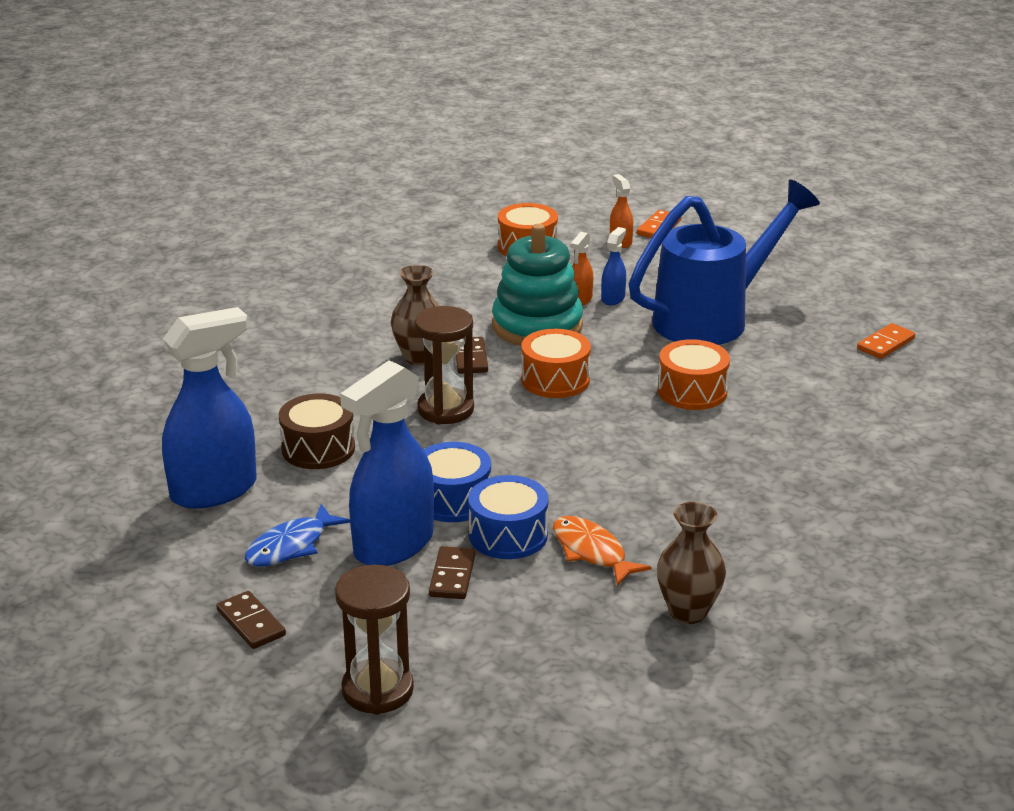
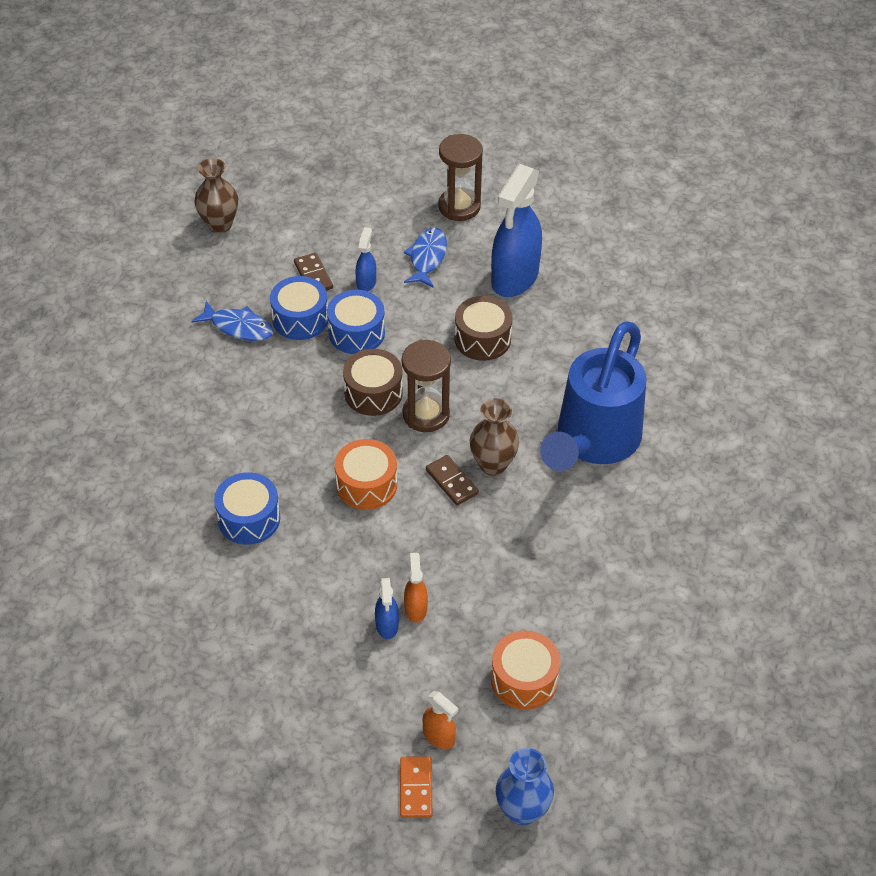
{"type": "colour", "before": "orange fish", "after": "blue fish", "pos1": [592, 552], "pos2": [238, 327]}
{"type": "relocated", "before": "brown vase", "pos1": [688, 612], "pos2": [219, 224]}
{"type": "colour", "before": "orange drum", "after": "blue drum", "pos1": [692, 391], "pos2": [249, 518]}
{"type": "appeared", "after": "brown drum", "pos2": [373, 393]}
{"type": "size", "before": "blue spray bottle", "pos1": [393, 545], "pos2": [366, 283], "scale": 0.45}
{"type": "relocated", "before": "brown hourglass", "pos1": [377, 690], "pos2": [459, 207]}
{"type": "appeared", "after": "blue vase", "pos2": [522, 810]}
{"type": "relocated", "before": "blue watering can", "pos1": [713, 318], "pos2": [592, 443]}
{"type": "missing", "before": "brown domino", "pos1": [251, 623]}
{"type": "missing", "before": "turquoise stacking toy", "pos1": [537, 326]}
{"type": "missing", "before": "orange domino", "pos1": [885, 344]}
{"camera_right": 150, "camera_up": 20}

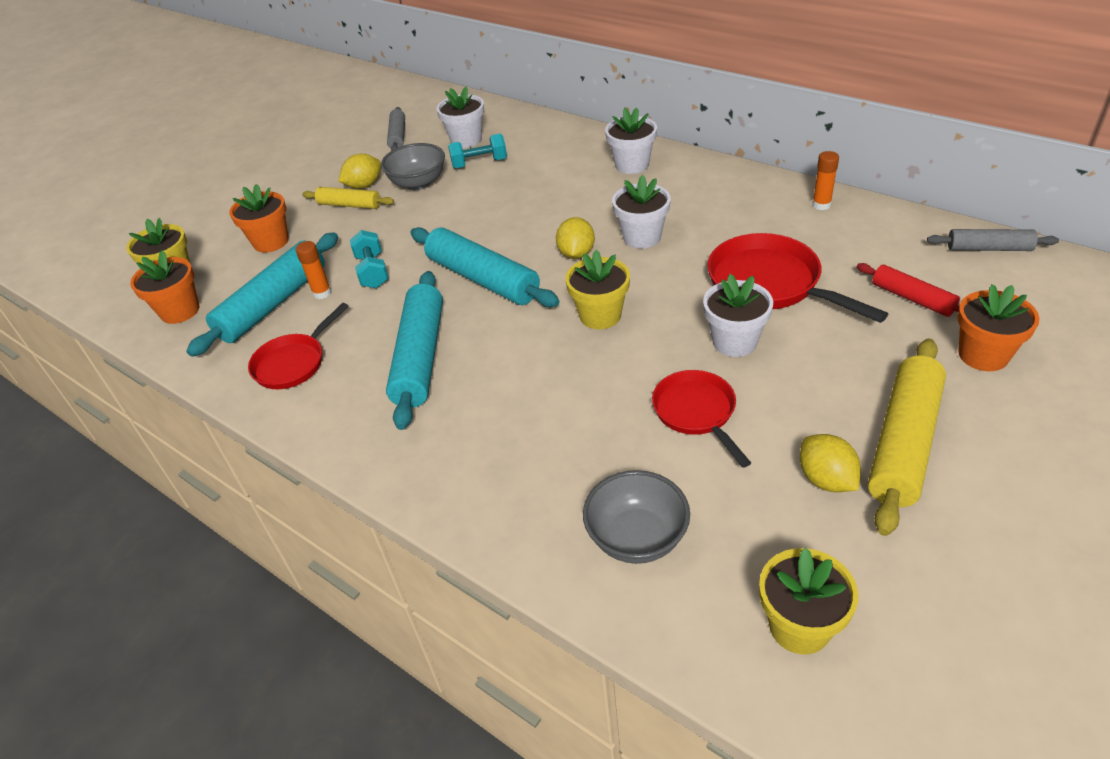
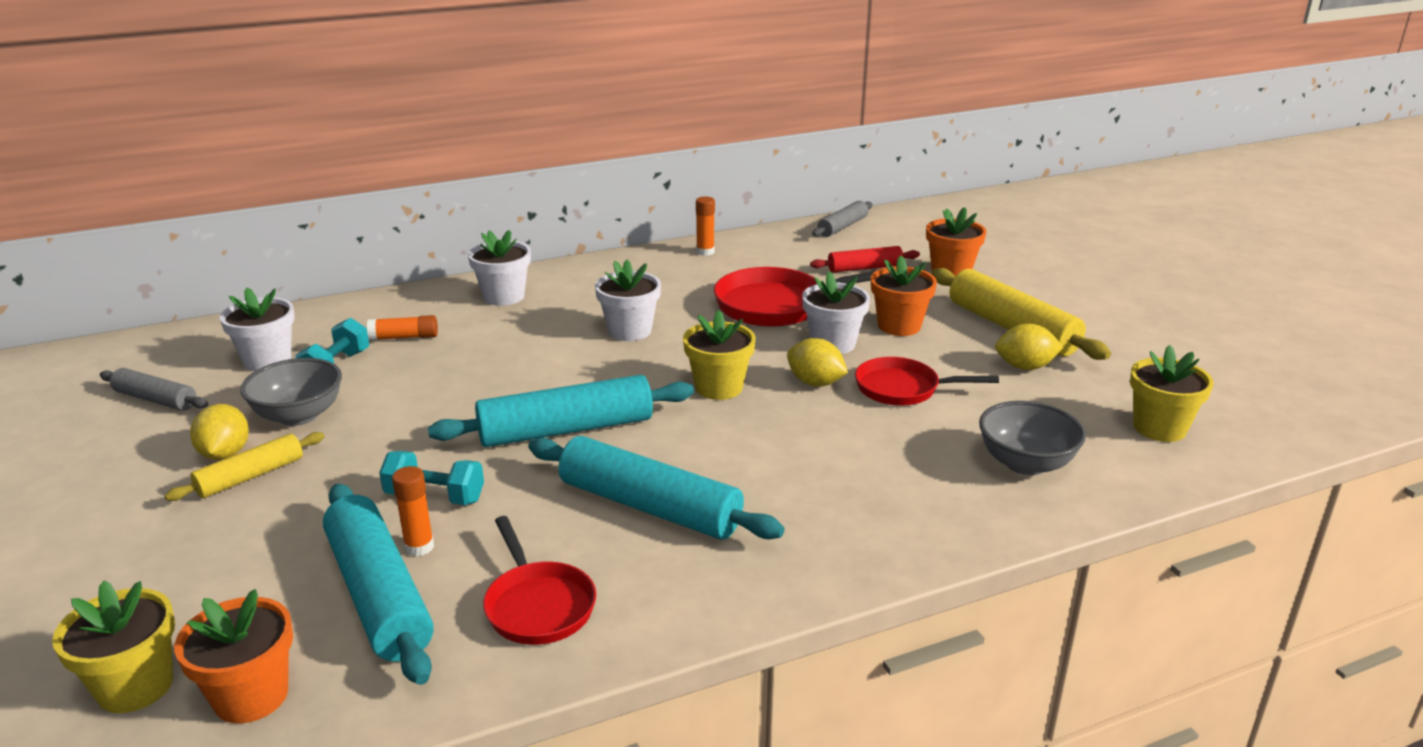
{"type": "appeared", "after": "orange glue stick", "pos2": [404, 337]}
{"type": "relocated", "before": "yellow lemon", "pos1": [576, 254], "pos2": [815, 383]}
{"type": "relocated", "before": "orange flower pot", "pos1": [271, 242], "pos2": [899, 326]}
{"camera_right": -65, "camera_up": -15}

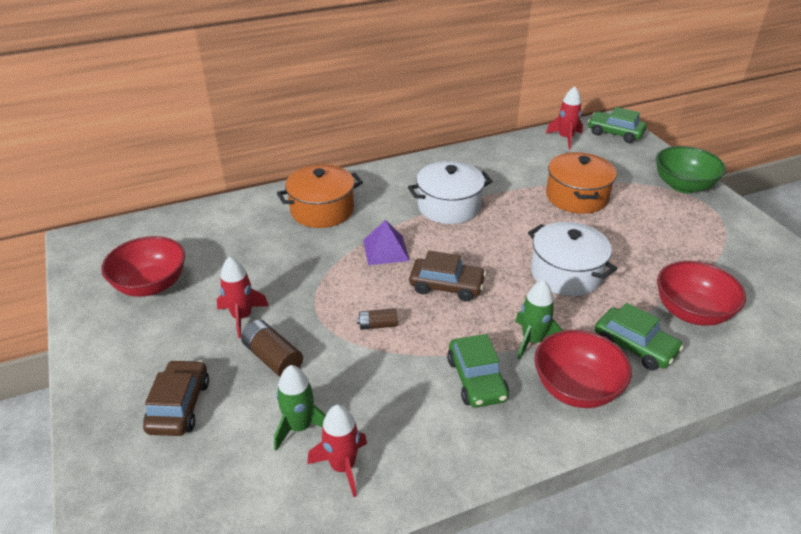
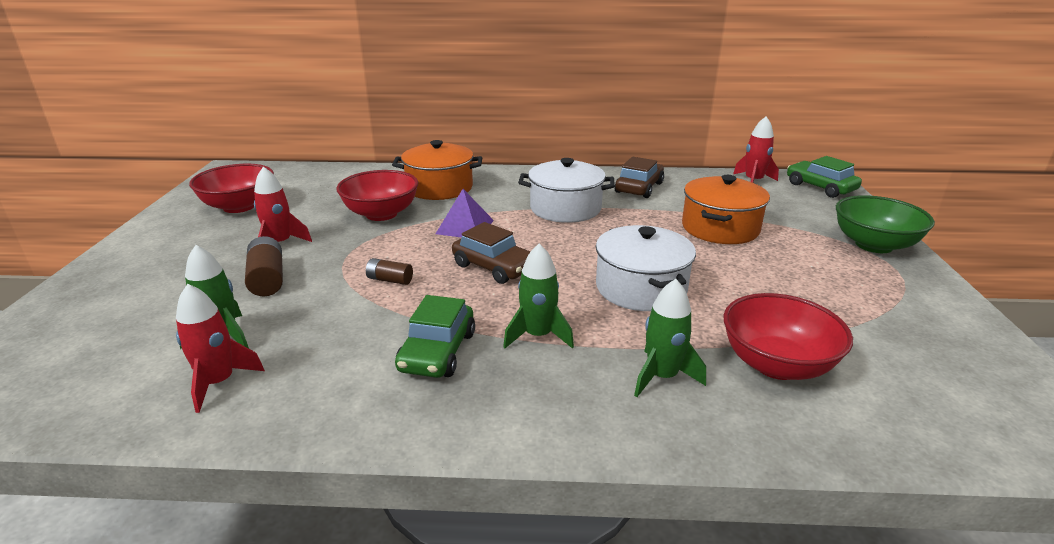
{"type": "relocated", "before": "red bowl", "pos1": [576, 388], "pos2": [381, 214]}
{"type": "relocated", "before": "brown car", "pos1": [179, 406], "pos2": [639, 188]}
{"type": "exchanged", "before": "green car", "after": "green rocket", "pos1": [634, 346], "pos2": [662, 376]}
{"camera_right": 25, "camera_up": -10}

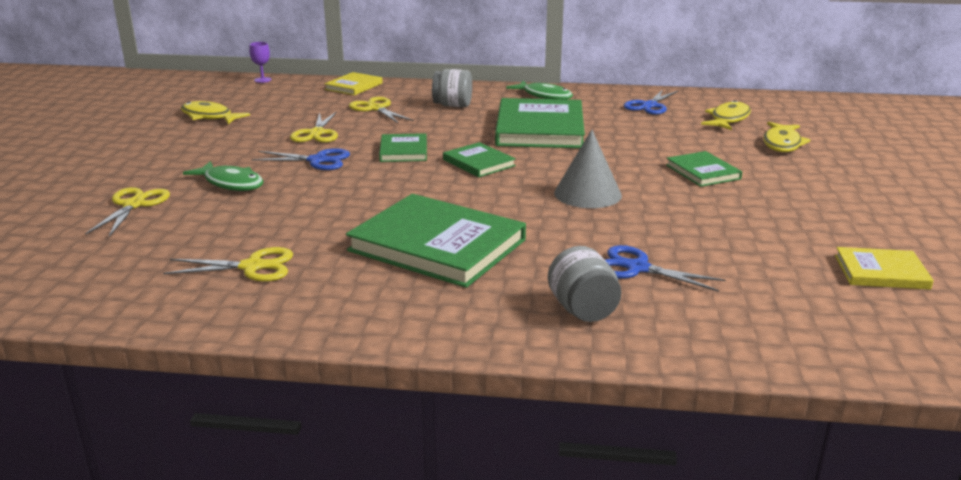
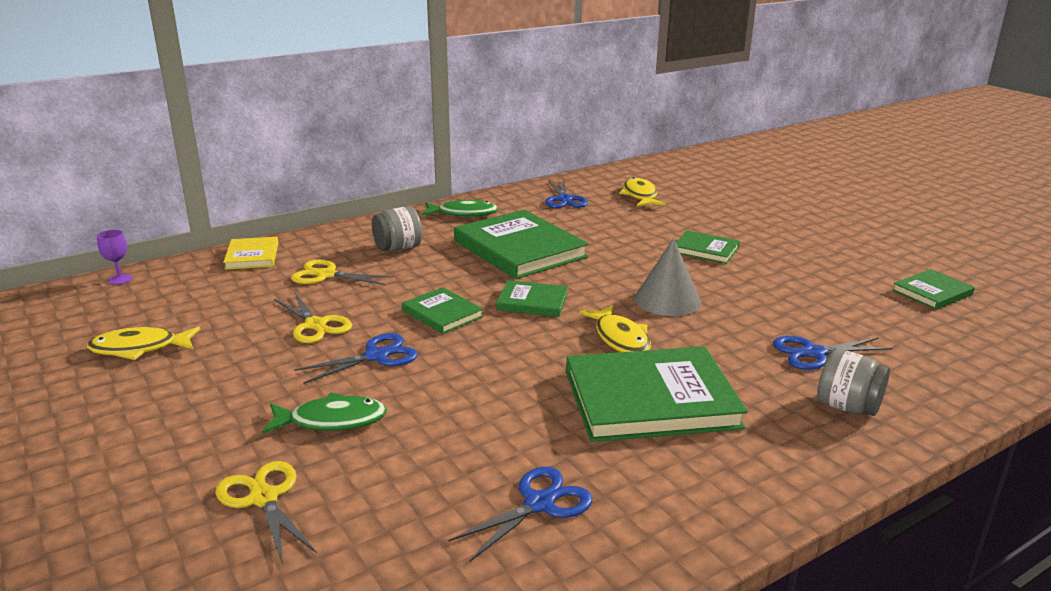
{"type": "colour", "before": "yellow scissors", "after": "blue scissors", "pos1": [252, 267], "pos2": [539, 504]}
{"type": "relocated", "before": "yellow fish", "pos1": [782, 144], "pos2": [620, 338]}
{"type": "colour", "before": "yellow book", "after": "green book", "pos1": [881, 272], "pos2": [932, 292]}
{"camera_right": -40, "camera_up": 0}

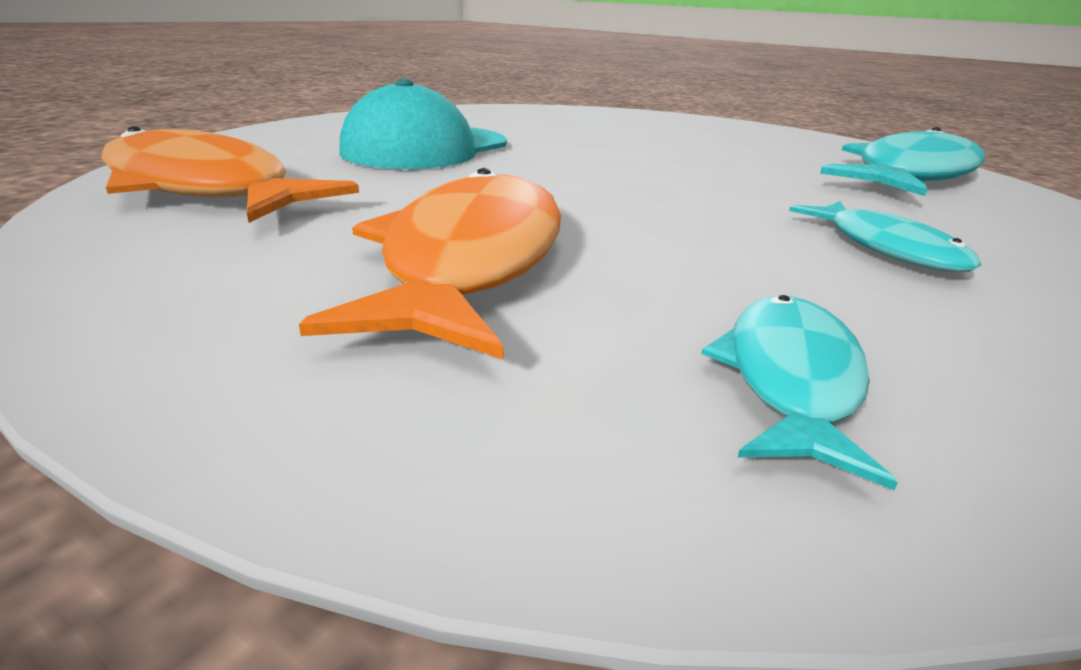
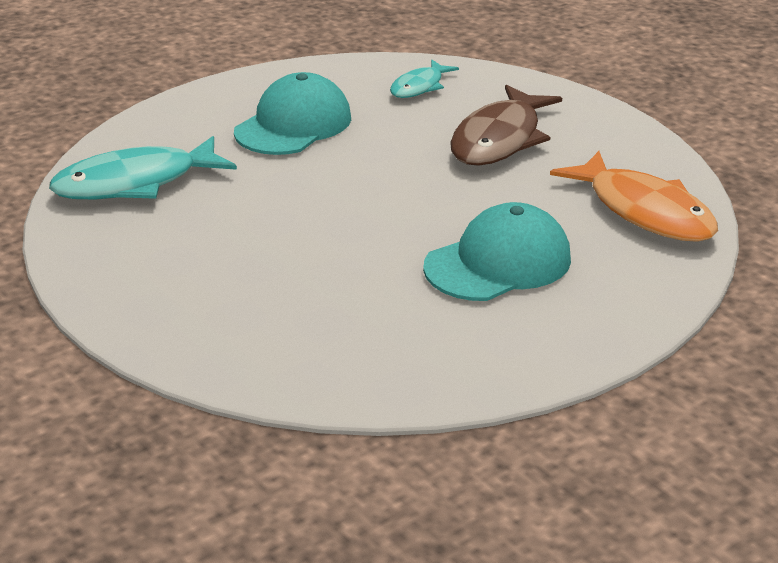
{"type": "exchanged", "before": "turquoise fish", "after": "turquoise cap", "pos1": [887, 248], "pos2": [293, 125]}
{"type": "colour", "before": "orange fish", "after": "brown fish", "pos1": [470, 261], "pos2": [499, 139]}
{"camera_right": -160, "camera_up": 5}

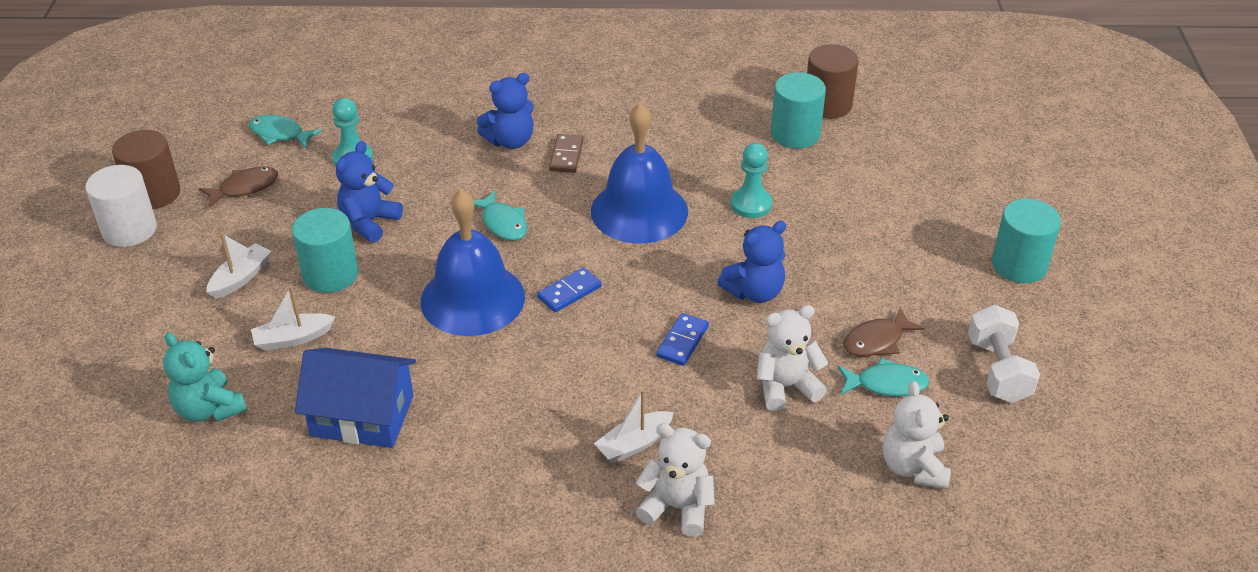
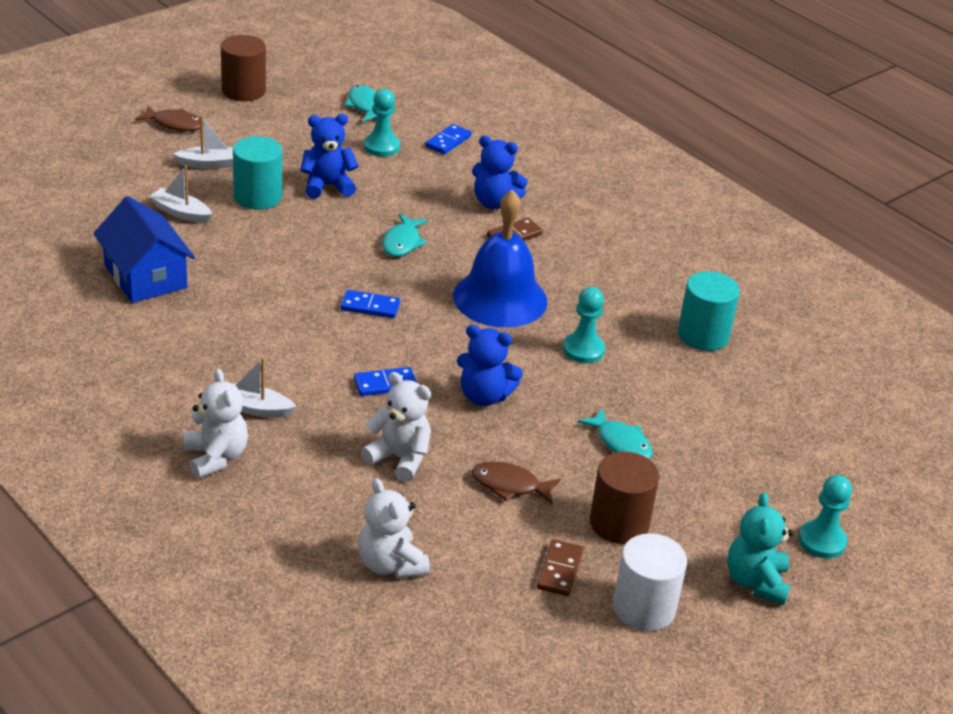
{"type": "relocated", "before": "brown fish", "pos1": [245, 188], "pos2": [174, 124]}
{"type": "spun", "before": "white teddy bear", "pos1": [913, 467], "pos2": [390, 564], "turn": -75}
{"type": "appeared", "after": "blue domino", "pos2": [448, 141]}
{"type": "exchanged", "before": "white dumbbell", "after": "brown domino", "pos1": [998, 370], "pos2": [559, 570]}
{"type": "relocated", "before": "turquoise fish", "pos1": [886, 384], "pos2": [620, 443]}
{"type": "relocated", "before": "brown cylinder", "pos1": [828, 104], "pos2": [619, 523]}
{"type": "relocated", "before": "white cylinder", "pos1": [129, 230], "pos2": [644, 608]}
{"type": "relocated", "before": "turquoise teddy bear", "pos1": [209, 409], "pos2": [756, 582]}
{"type": "appeared", "after": "turquoise pawn", "pos2": [822, 541]}
{"type": "missing", "before": "blue bell", "pos1": [472, 298]}
{"type": "missing", "before": "turquoise cylinder", "pos1": [1019, 265]}
{"camera_right": 45, "camera_up": -5}

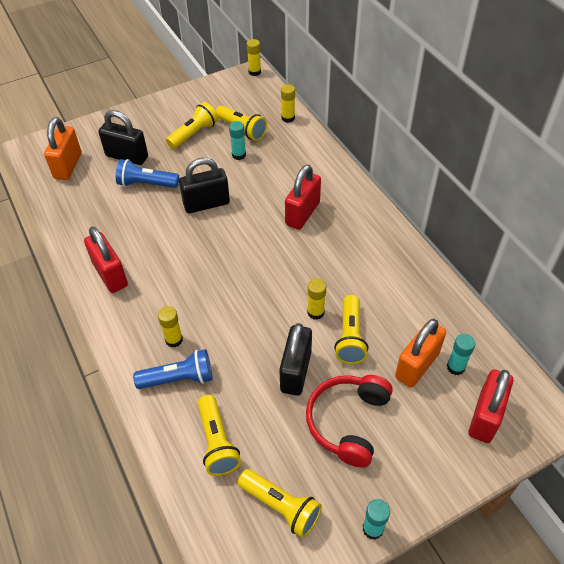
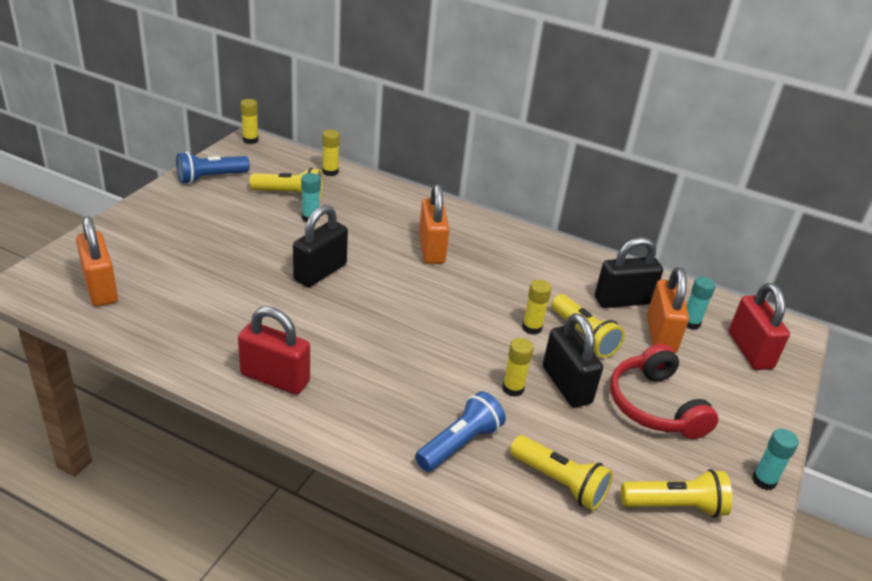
{"type": "relocated", "before": "blue flashlight", "pos1": [146, 184], "pos2": [210, 178]}
{"type": "colour", "before": "red padlock", "after": "orange padlock", "pos1": [302, 213], "pos2": [431, 249]}
{"type": "relocated", "before": "yellow glue stick", "pos1": [174, 340], "pos2": [513, 388]}
{"type": "relocated", "before": "black padlock", "pos1": [127, 156], "pos2": [623, 300]}
{"type": "missing", "before": "yellow flashlight", "pos1": [194, 134]}
{"camera_right": -40, "camera_up": -15}

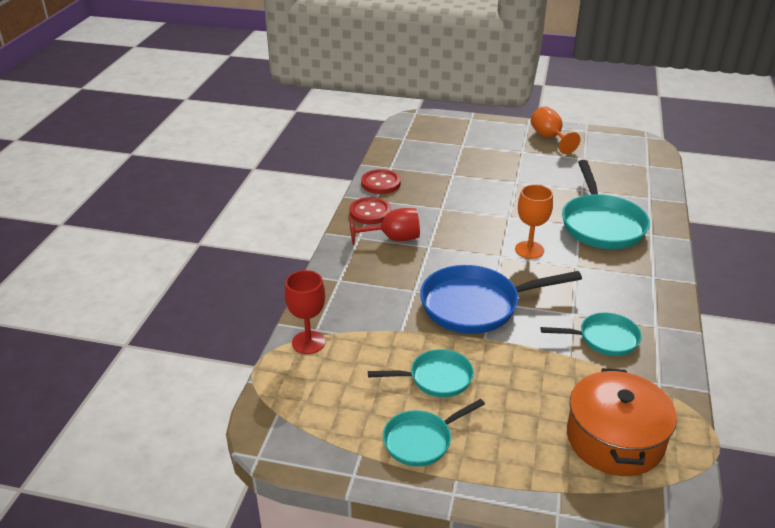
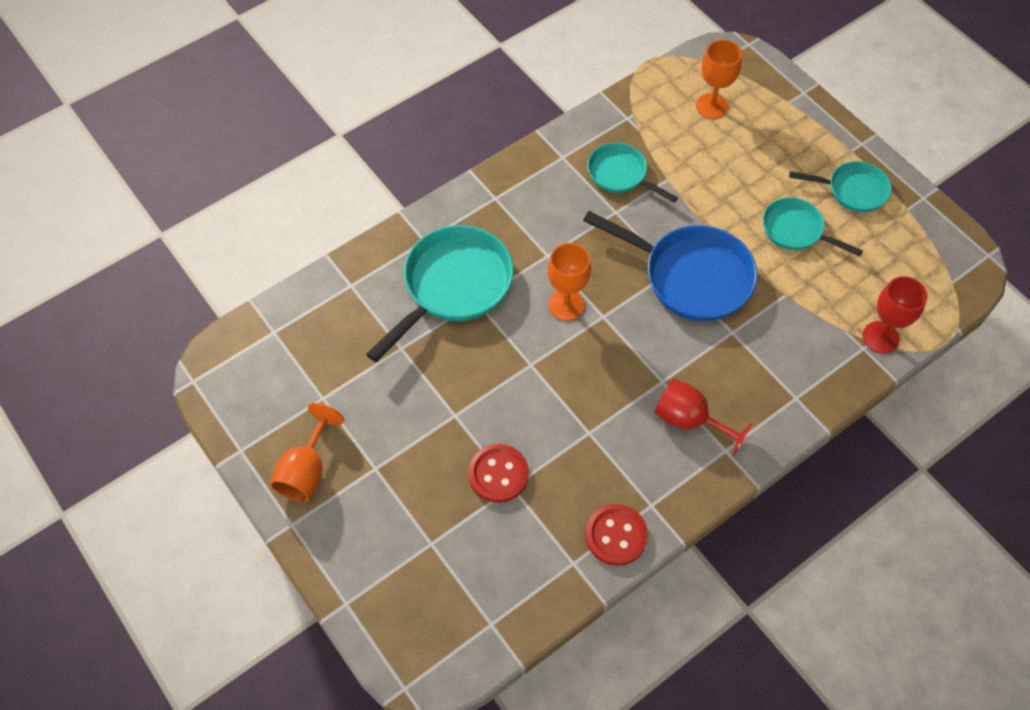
{"type": "relocated", "before": "red button", "pos1": [370, 212], "pos2": [498, 474]}
{"type": "exchanged", "before": "orange pot", "after": "orange goblet", "pos1": [615, 439], "pos2": [711, 106]}
{"camera_right": -140, "camera_up": 25}

